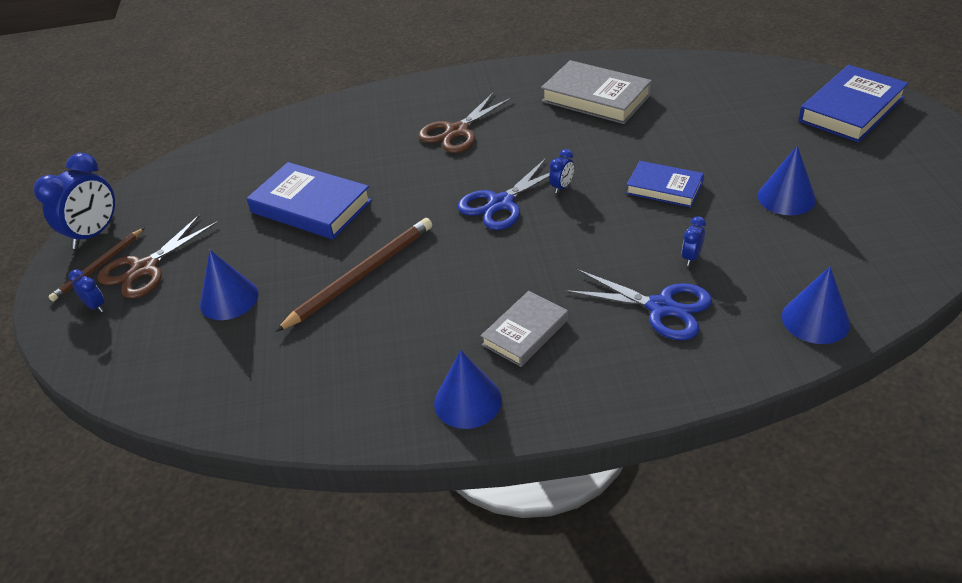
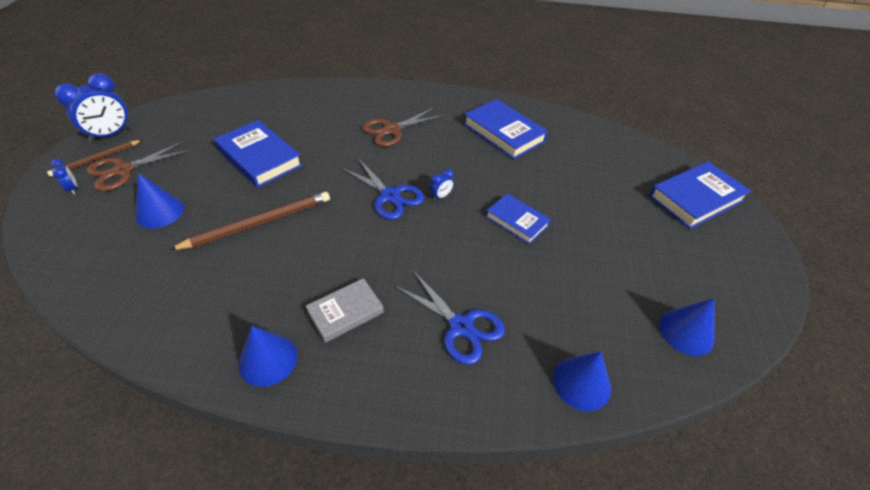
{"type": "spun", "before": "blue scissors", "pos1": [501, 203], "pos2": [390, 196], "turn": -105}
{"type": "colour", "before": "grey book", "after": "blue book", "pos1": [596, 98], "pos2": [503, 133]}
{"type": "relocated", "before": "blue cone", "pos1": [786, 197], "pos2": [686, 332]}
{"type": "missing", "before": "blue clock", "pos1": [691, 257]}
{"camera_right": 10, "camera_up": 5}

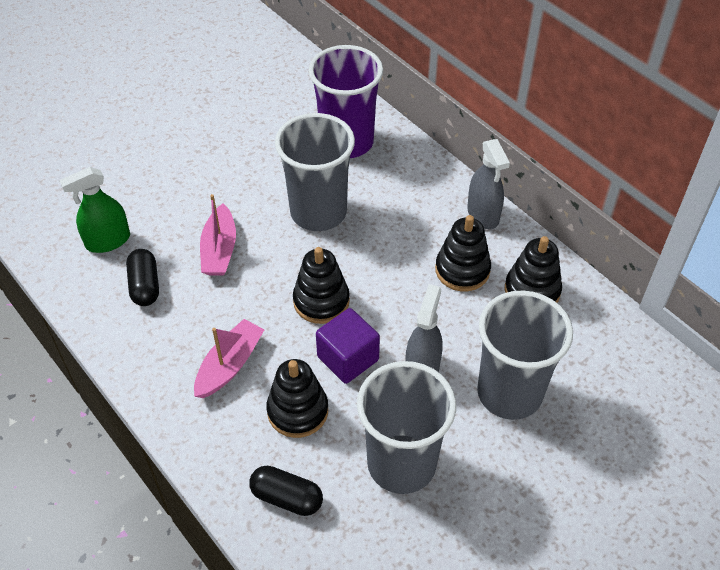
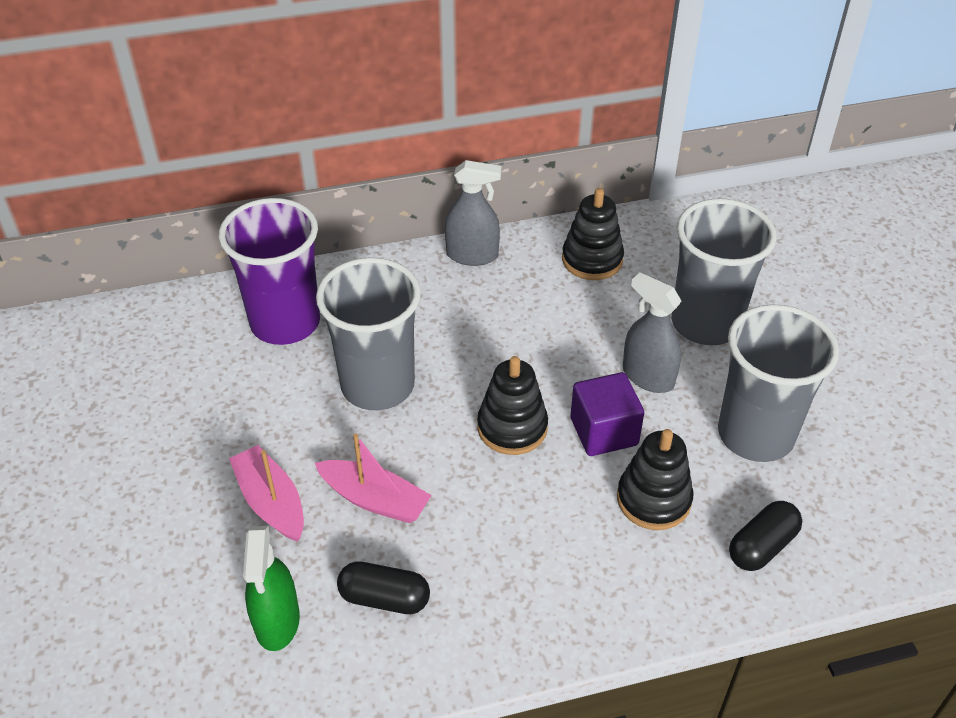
{"type": "relocated", "before": "pink boat", "pos1": [229, 365], "pos2": [271, 502]}
{"type": "missing", "before": "black stacking toy", "pos1": [462, 270]}
{"camera_right": -65, "camera_up": -5}

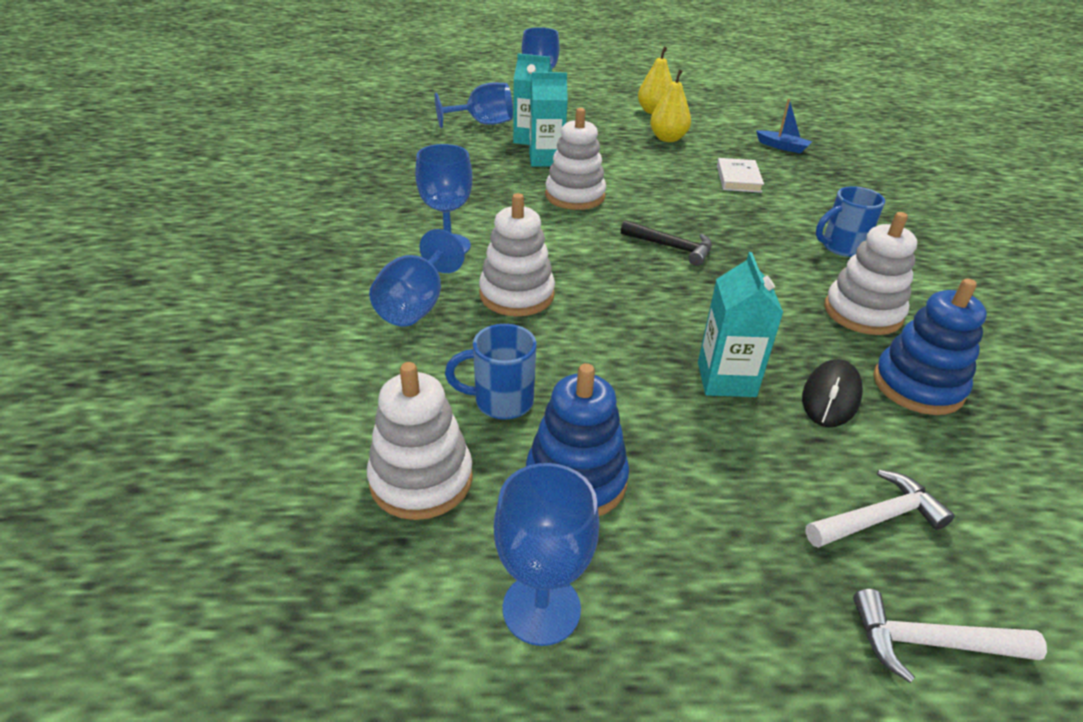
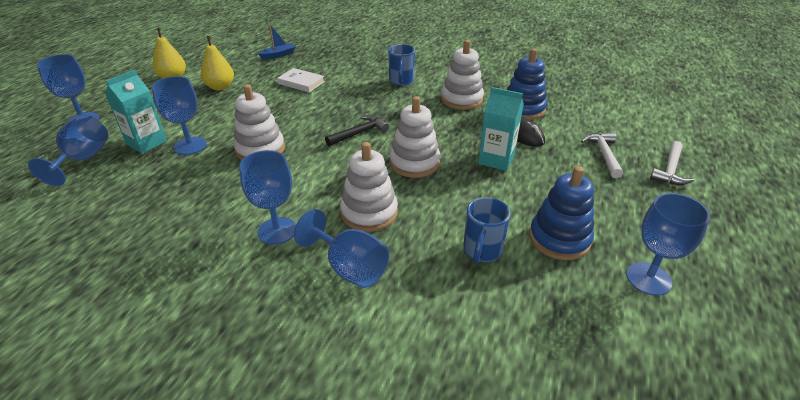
{"type": "exchanged", "before": "turquoise carton", "after": "blue goblet", "pos1": [546, 159], "pos2": [190, 146]}
{"type": "relocated", "before": "white stacking toy", "pos1": [421, 479], "pos2": [414, 163]}
{"camera_right": -65, "camera_up": 0}

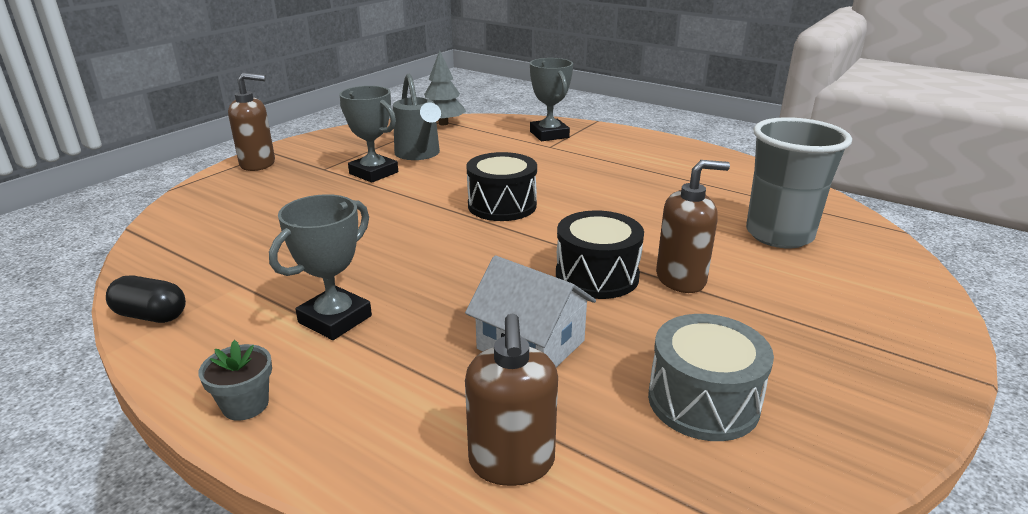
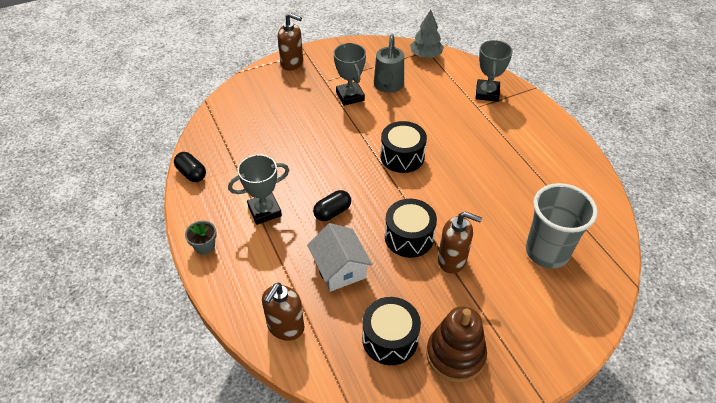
{"type": "appeared", "after": "black capsule", "pos2": [332, 212]}
{"type": "colour", "before": "grey drum", "after": "black drum", "pos1": [703, 401], "pos2": [390, 339]}
{"type": "appeared", "after": "brown stacking toy", "pos2": [455, 355]}
{"camera_right": 30, "camera_up": 20}

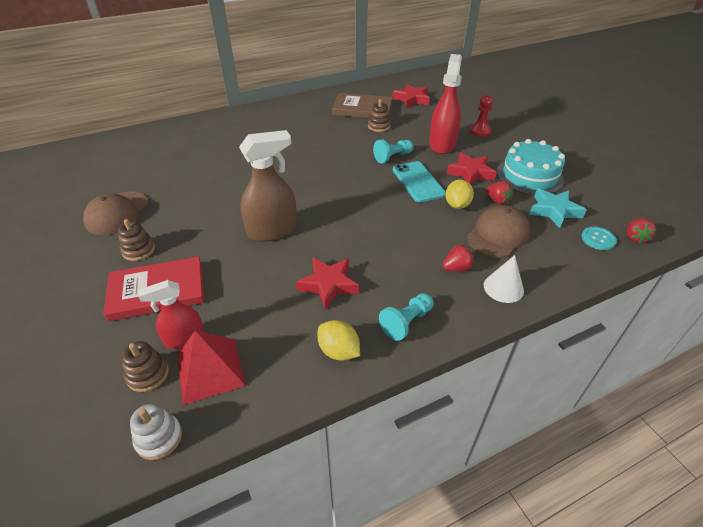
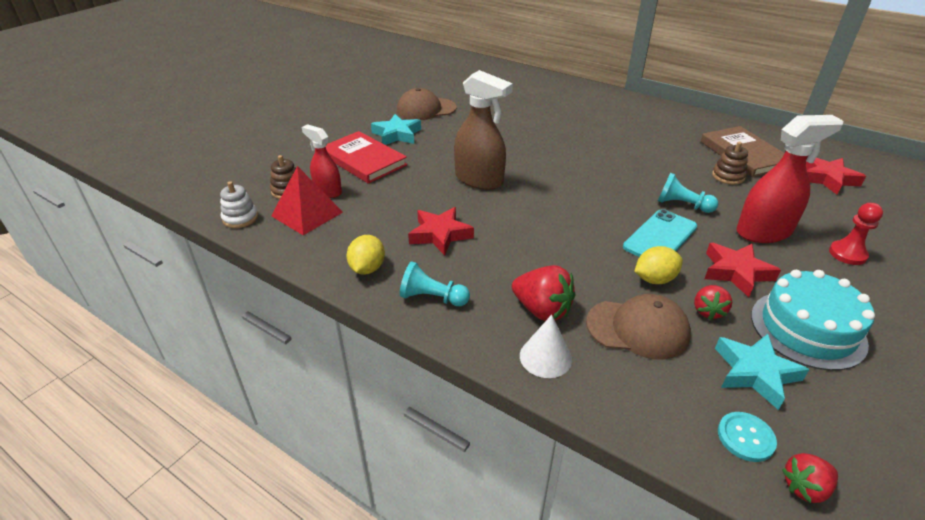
{"type": "exchanged", "before": "brown stacking toy", "after": "turquoise star", "pos1": [138, 250], "pos2": [397, 134]}
{"type": "size", "before": "red strawberry", "pos1": [456, 268], "pos2": [542, 310], "scale": 1.61}
{"camera_right": 60, "camera_up": -5}

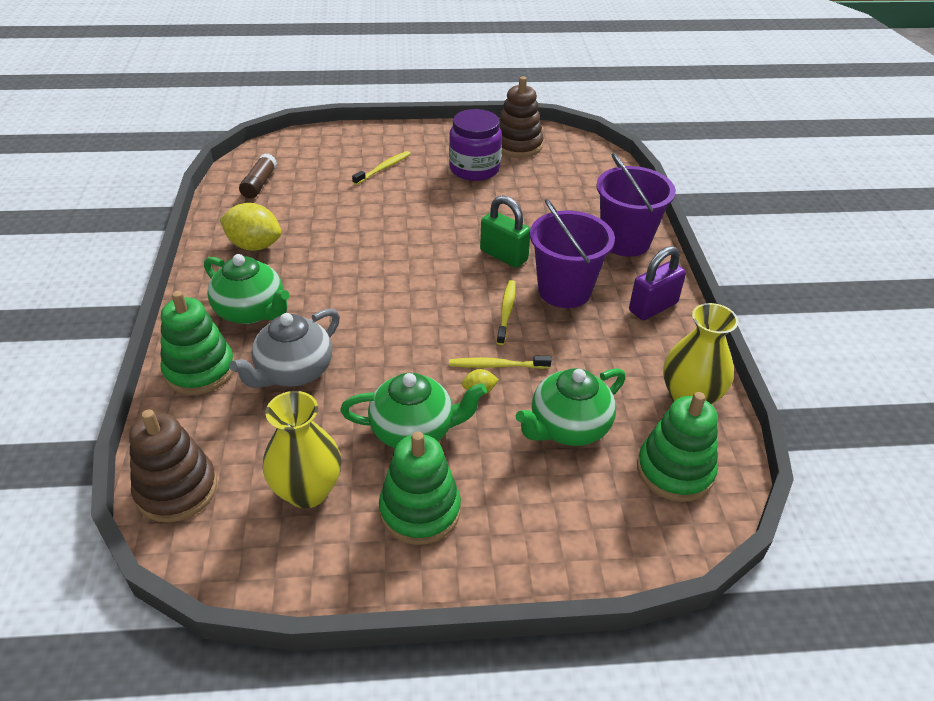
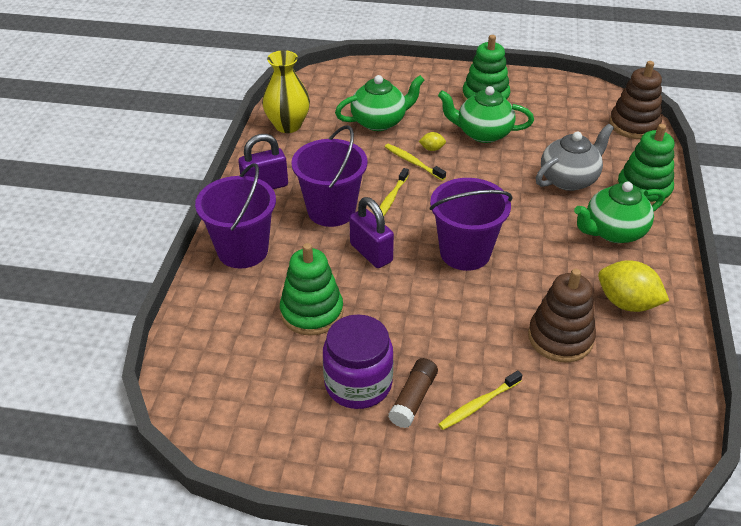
{"type": "relocated", "before": "green stacking toy", "pos1": [674, 470], "pos2": [312, 312]}
{"type": "colour", "before": "green padlock", "after": "purple padlock", "pos1": [503, 255], "pos2": [371, 253]}
{"type": "spun", "before": "yellow toothbrush", "pos1": [497, 365], "pos2": [413, 162], "turn": -150}
{"type": "relocated", "before": "brown glue stick", "pos1": [259, 184], "pos2": [413, 399]}
{"type": "appeared", "after": "purple bucket", "pos2": [465, 253]}
{"type": "relocated", "before": "brown stacking toy", "pos1": [518, 145], "pos2": [560, 338]}
{"type": "spun", "before": "green teapot", "pos1": [251, 311], "pos2": [613, 231], "turn": -75}
{"type": "missing", "before": "yellow vase", "pos1": [307, 491]}
{"camera_right": -165, "camera_up": 0}

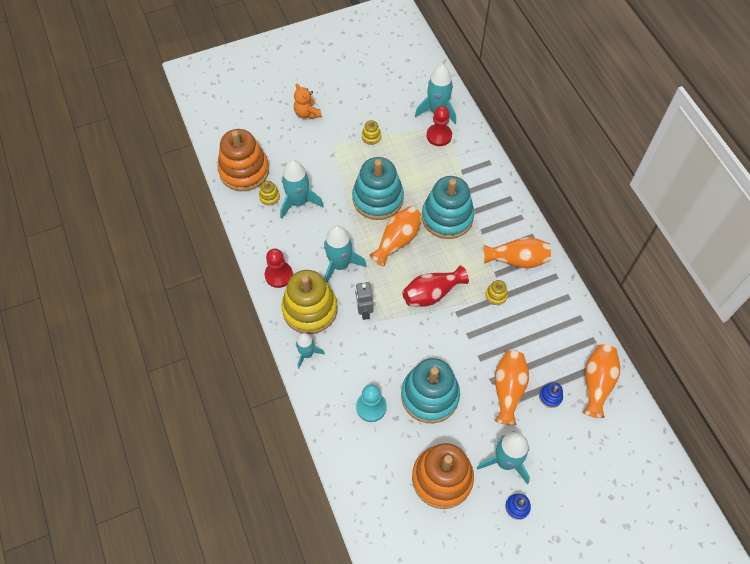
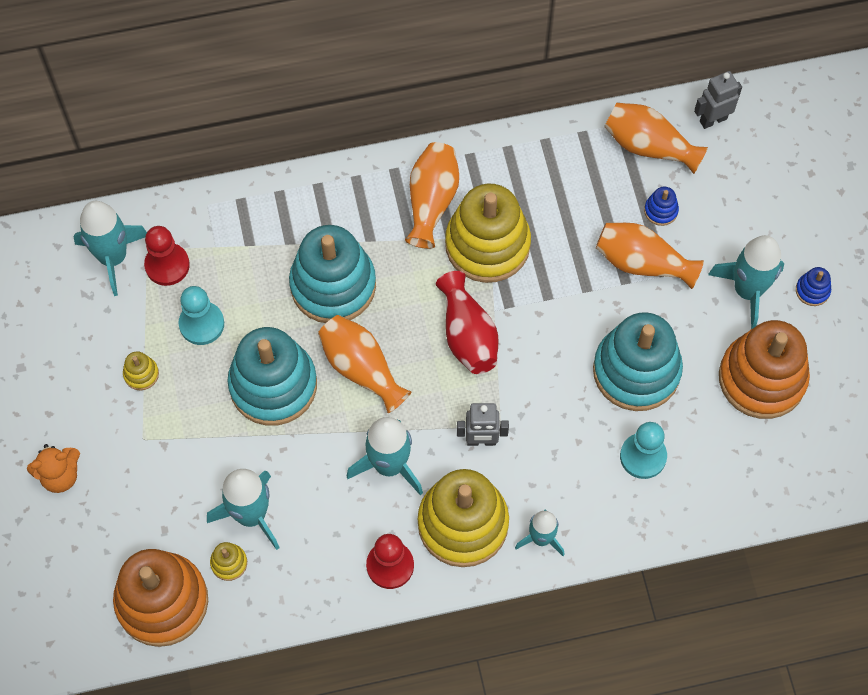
{"type": "appeared", "after": "turquoise pawn", "pos2": [201, 324]}
{"type": "size", "before": "yellow stacking toy", "pos1": [496, 295], "pos2": [487, 245], "scale": 2.49}
{"type": "appeared", "after": "grey robot", "pos2": [713, 120]}
{"camera_right": -80, "camera_up": 5}

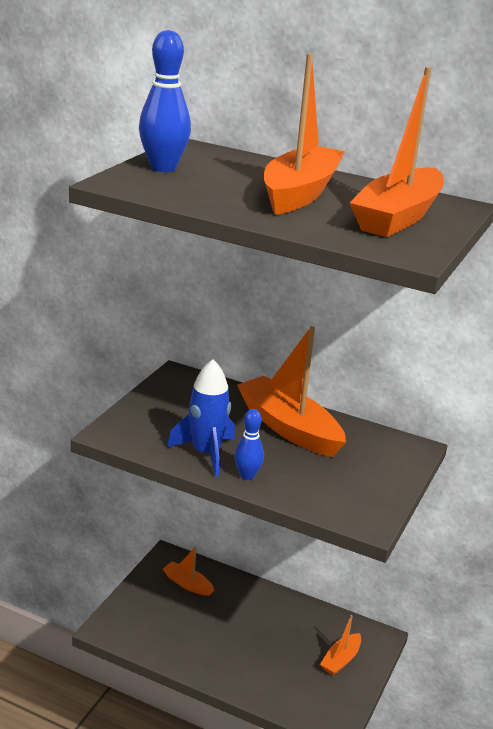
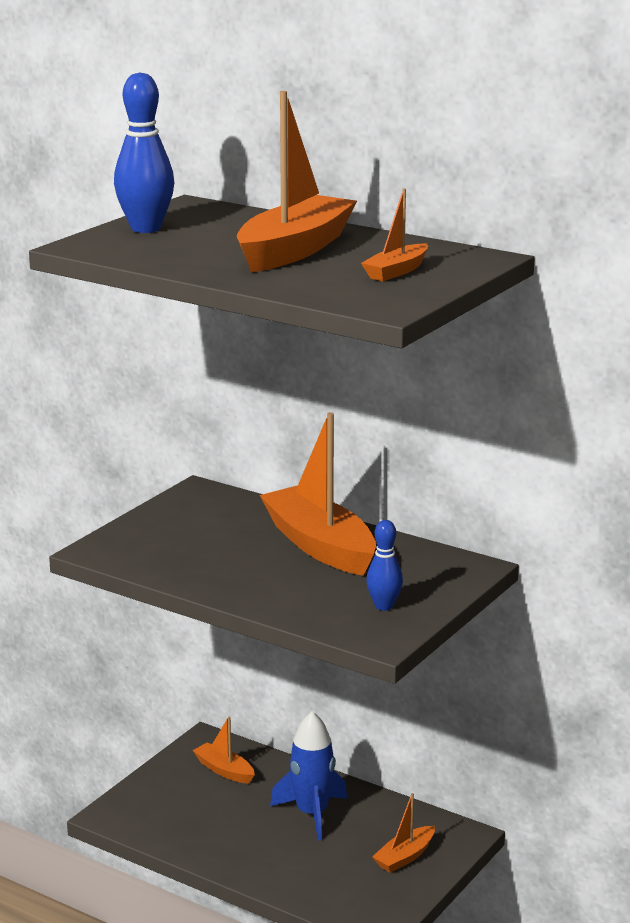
{"type": "relocated", "before": "blue rocket", "pos1": [206, 453], "pos2": [312, 814]}
{"type": "size", "before": "orange boat", "pos1": [398, 217], "pos2": [396, 271], "scale": 0.49}
{"type": "relocated", "before": "blue bowling pin", "pos1": [247, 475], "pos2": [384, 606]}
{"camera_right": 10, "camera_up": -5}

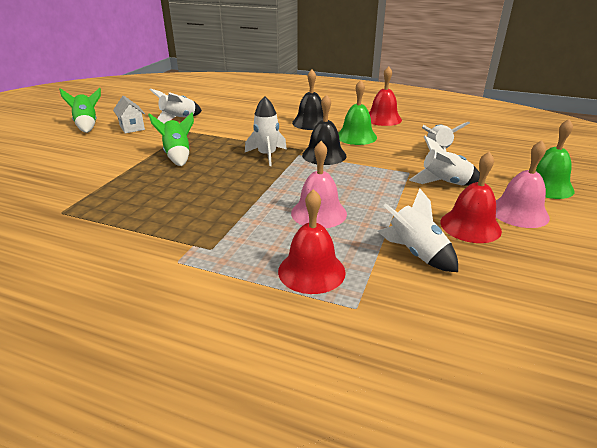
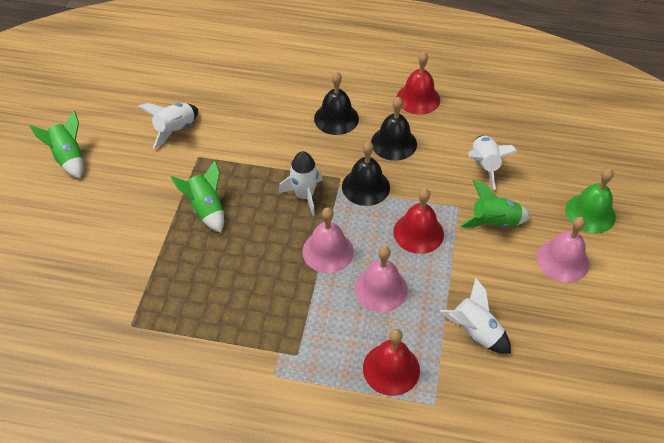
{"type": "appeared", "after": "pink bell", "pos2": [328, 251]}
{"type": "colour", "before": "green bell", "after": "black bell", "pos1": [356, 136], "pos2": [394, 143]}
{"type": "relocated", "before": "red bell", "pos1": [470, 226], "pos2": [418, 233]}
{"type": "colour", "before": "white rocket", "after": "green rocket", "pos1": [444, 183], "pos2": [494, 222]}
{"type": "missing", "before": "white house", "pos1": [132, 128]}
{"camera_right": -10, "camera_up": 20}

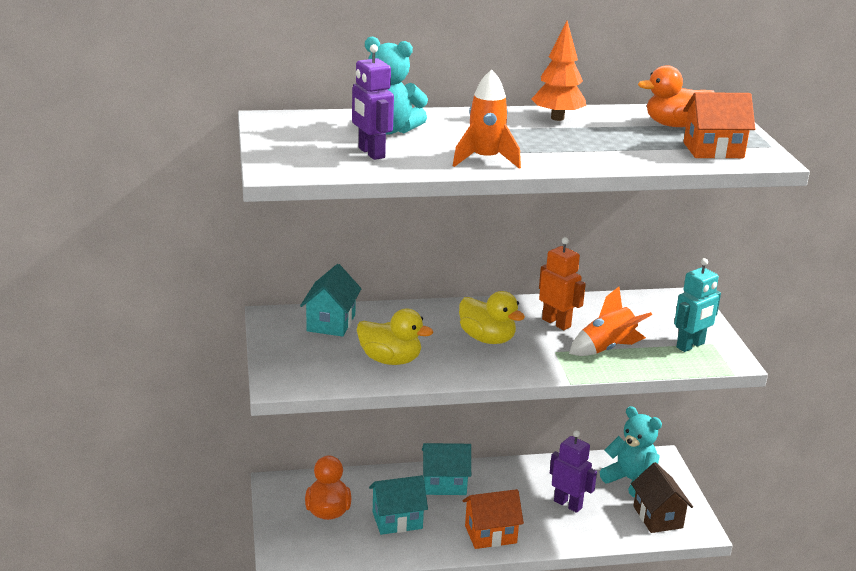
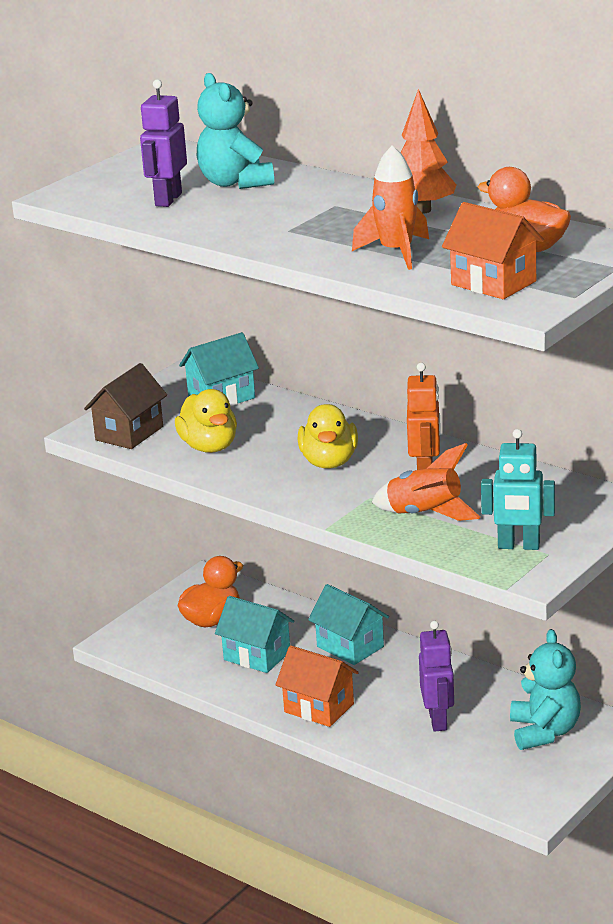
{"type": "relocated", "before": "brown house", "pos1": [658, 517], "pos2": [129, 433]}
{"type": "relocated", "before": "orange rocket", "pos1": [485, 160], "pos2": [396, 252]}
{"camera_right": 50, "camera_up": 0}

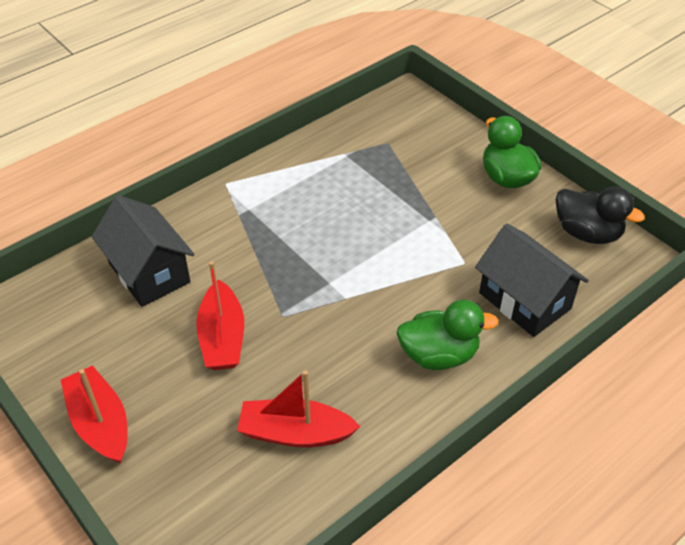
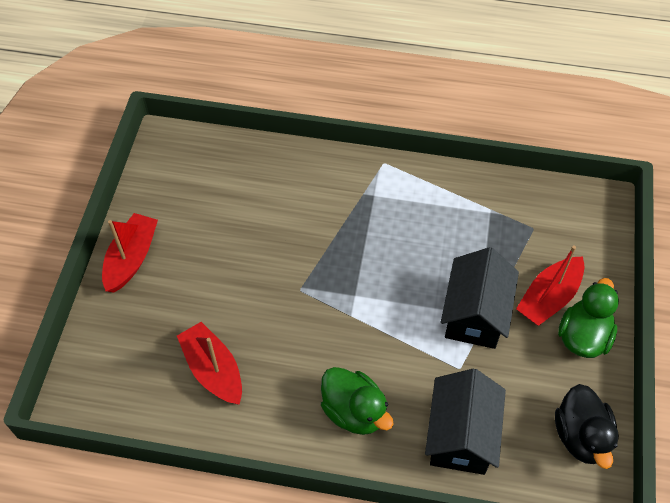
{"type": "relocated", "before": "black house", "pos1": [149, 272], "pos2": [475, 314]}
{"type": "relocated", "before": "red boat", "pos1": [222, 337], "pos2": [549, 298]}
{"camera_right": 50, "camera_up": 10}

